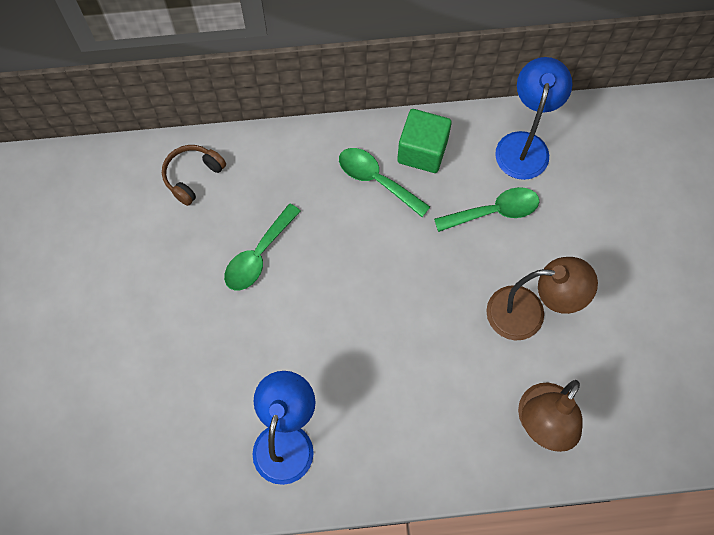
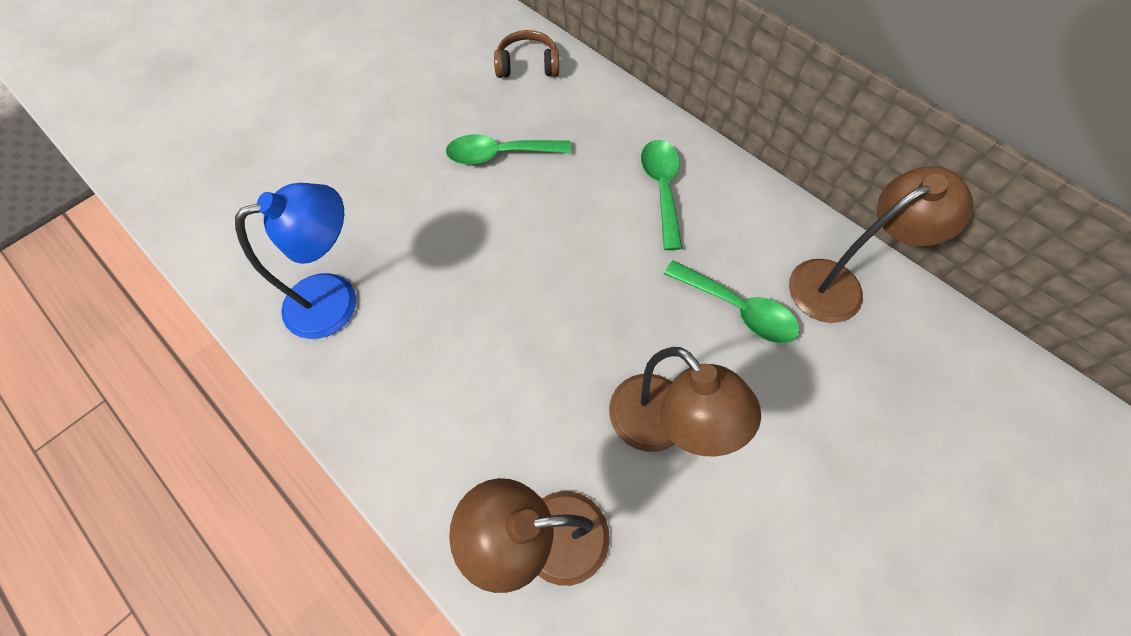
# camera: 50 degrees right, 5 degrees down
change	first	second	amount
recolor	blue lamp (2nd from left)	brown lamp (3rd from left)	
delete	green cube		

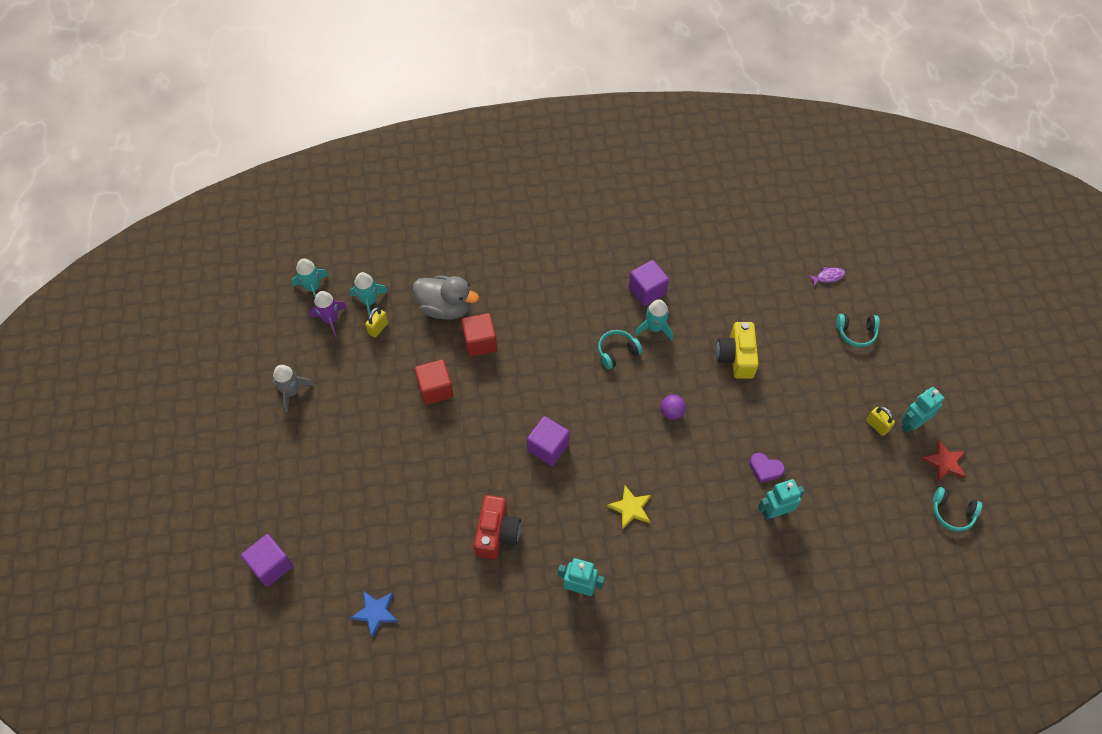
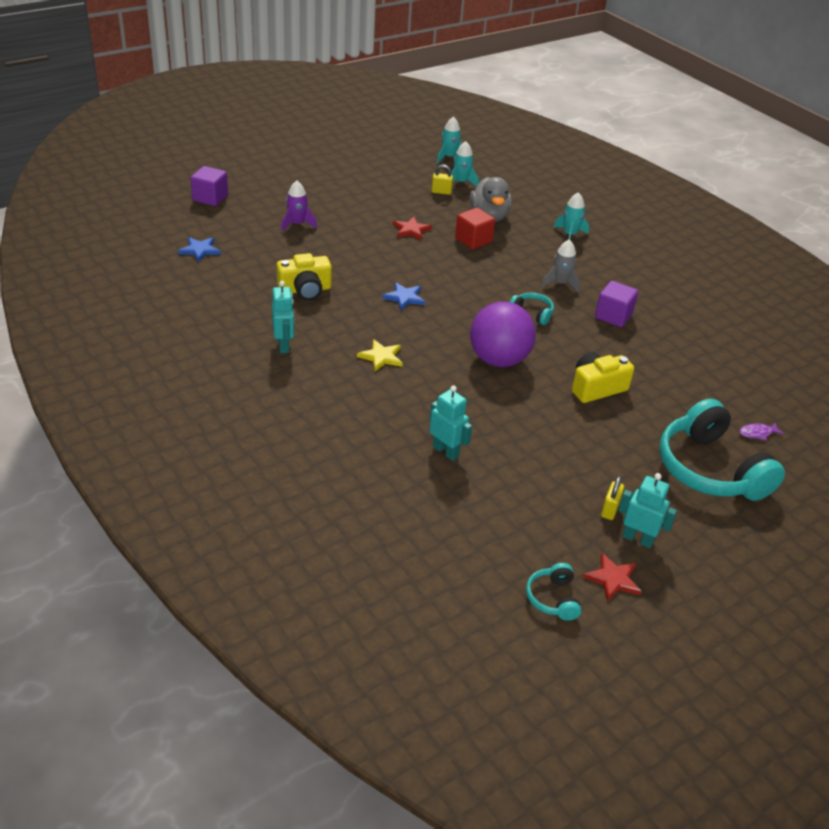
# camera: 60 degrees right, 20 degrees down
change	first	second	amount
rotate	purple fish		120 degrees clockwise
move	purple rocket		
move	turquoise rocket (3rd from left)		
resize	turquoise headphones (2nd from left in the first image)	turquoise headphones (3rd from left)	x2.24
replace	red cube (1st from left)	red star (1st from left)	
move	grey rocket		
resize	purple ball		x2.42
replace	purple cube (2nd from left)	blue star (2nd from left)	
delete	purple heart		
recolor	red camera	yellow camera (1st from left)	

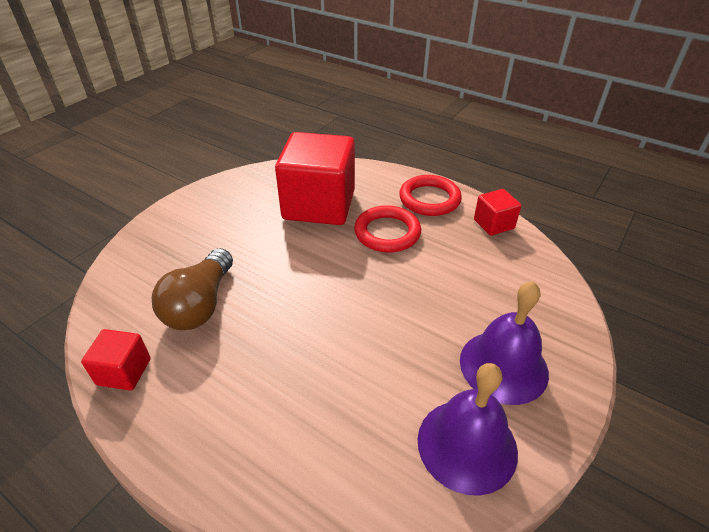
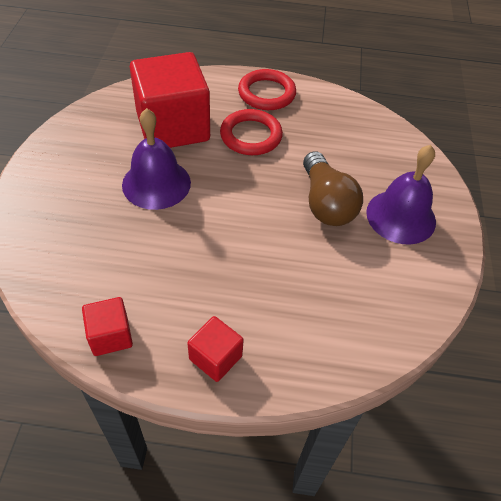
# camera: 30 degrees left, 10 degrees up
change	first	second	amount
move	red cube (3rd from left)		
move	brown light bulb		
move	purple bell (1st from left)		

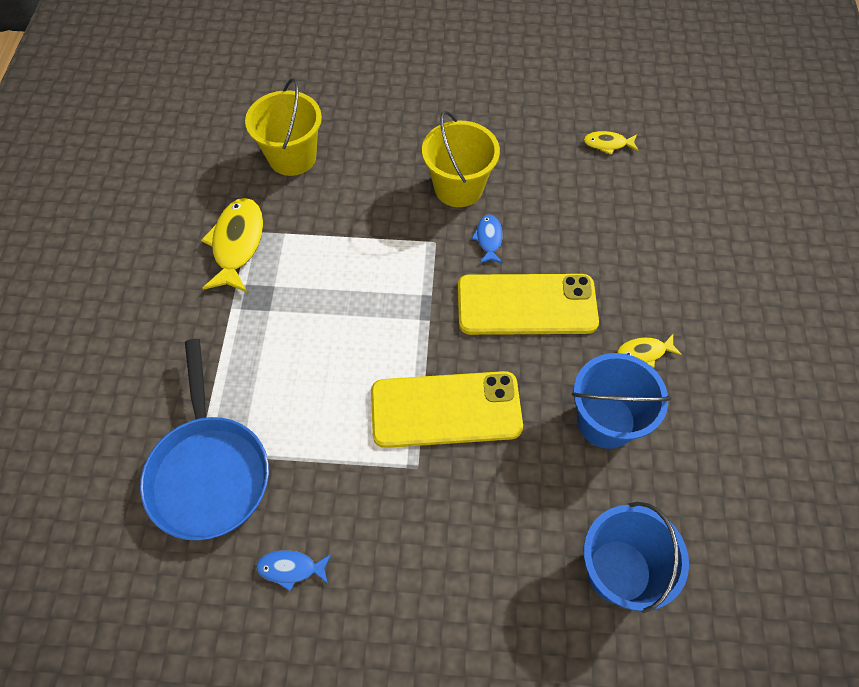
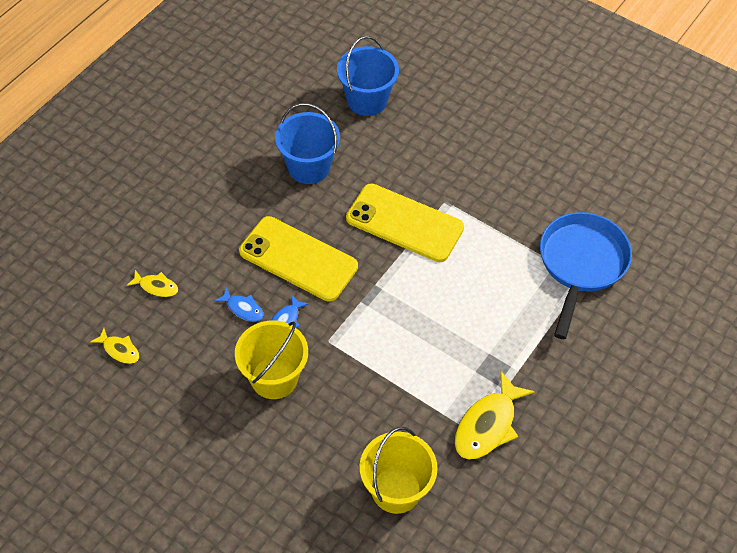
# camera: 150 degrees left, 5 degrees down
change	first	second	amount
move	yellow fish (3rd from left in the first image)	yellow fish (2nd from left)	
move	blue fish (1st from left)		

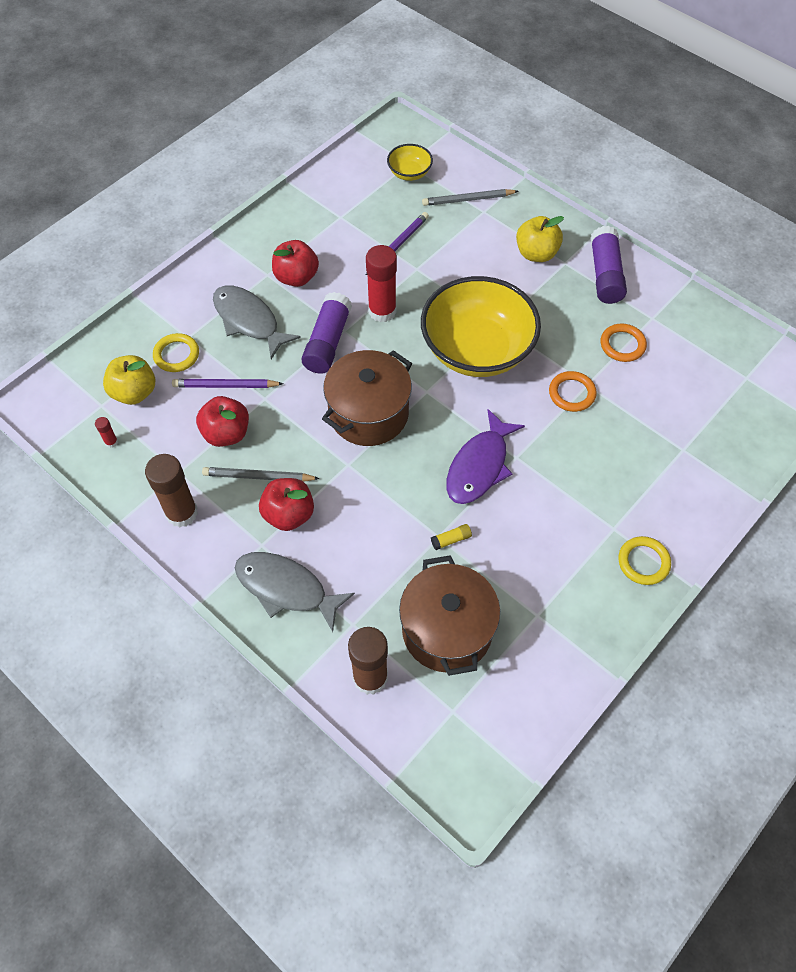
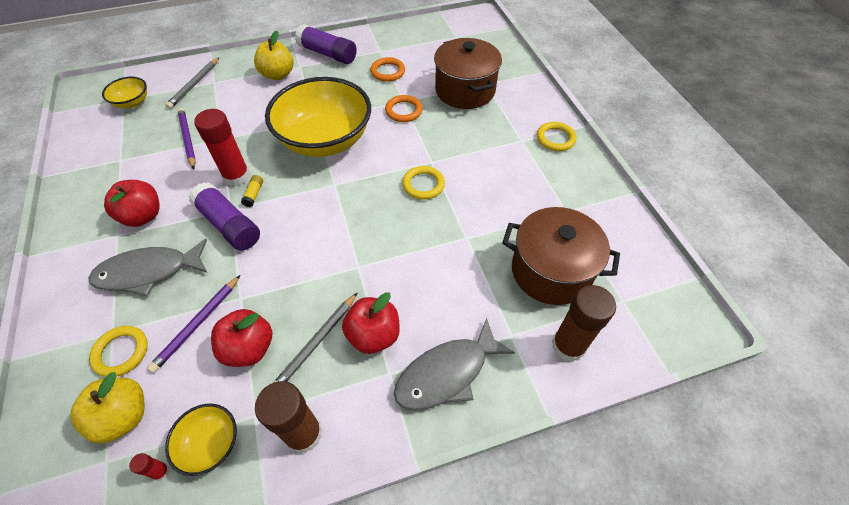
# camera: 60 degrees left, 5 degrees down
change	first	second	amount
move	brown pot (1st from left)		
replace	purple fish	yellow ring (2nd from left)	
move	yellow glue stick		
insert		yellow bowl (2nd from left)	

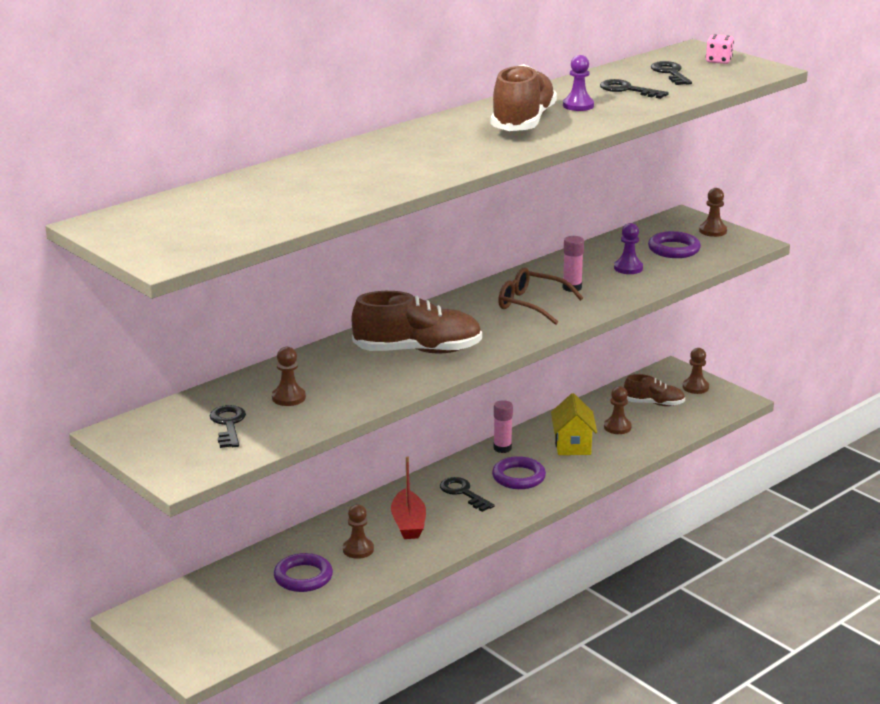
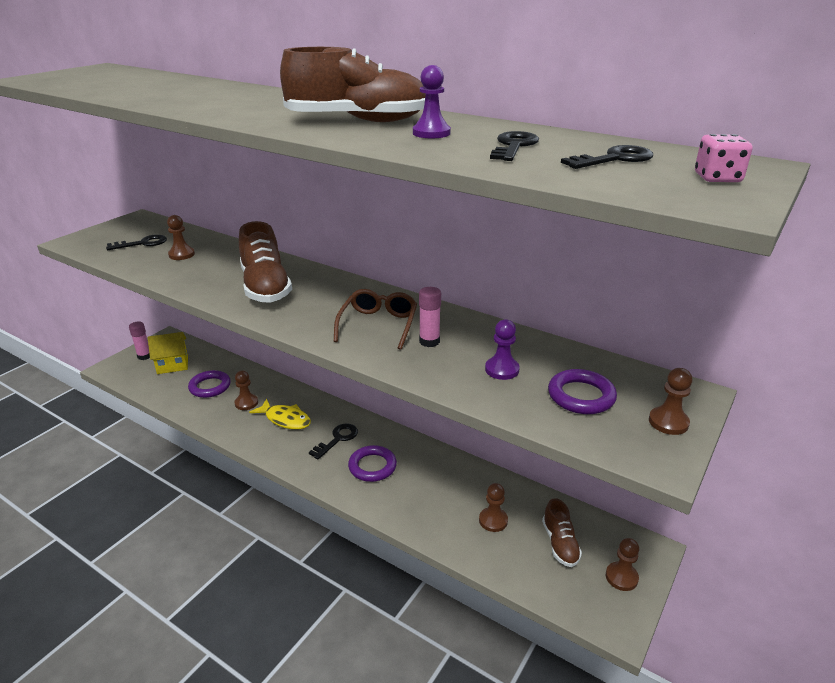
# camera: 75 degrees right, 5 degrees up
change	first	second	amount
move	yellow house		
move	pink glue stick (1st from left)		
replace	red boat	yellow fish	

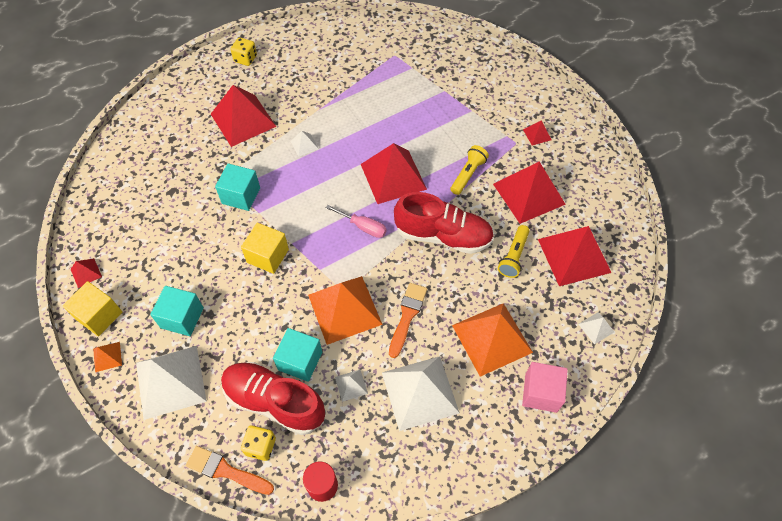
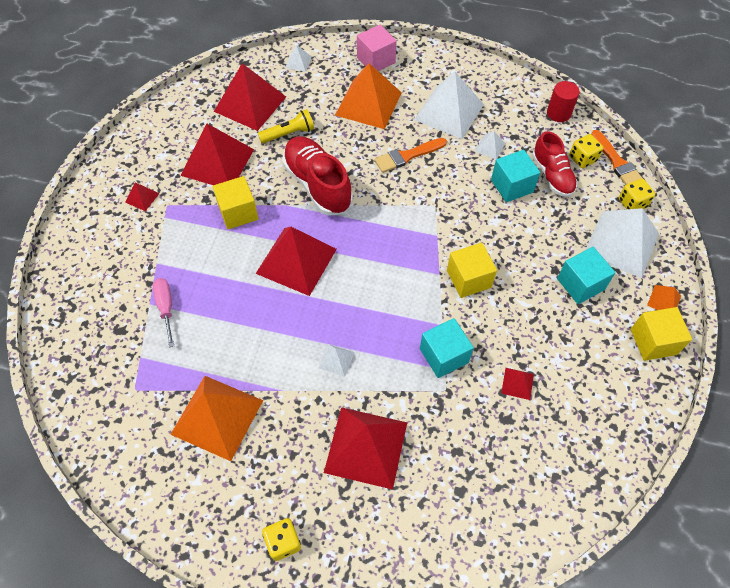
# camera: 135 degrees left, 0 degrees up
change	first	second	amount
replace	yellow flashlight (1st from left)	yellow cube (1st from left)	
move	pink screwdriver		
move	red pyramid (1st from left in the first image)	red pyramid (6th from left)	
move	orange pyramid (2nd from left in the first image)	orange pyramid (1st from left)	
resize	red shoe (1st from left in the first image)	red shoe (2nd from left)	x0.66
insert		yellow dice (3rd from left)	

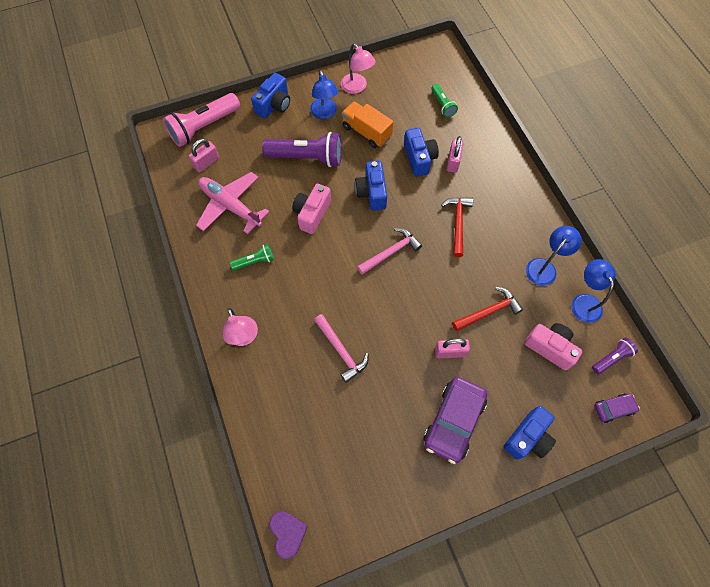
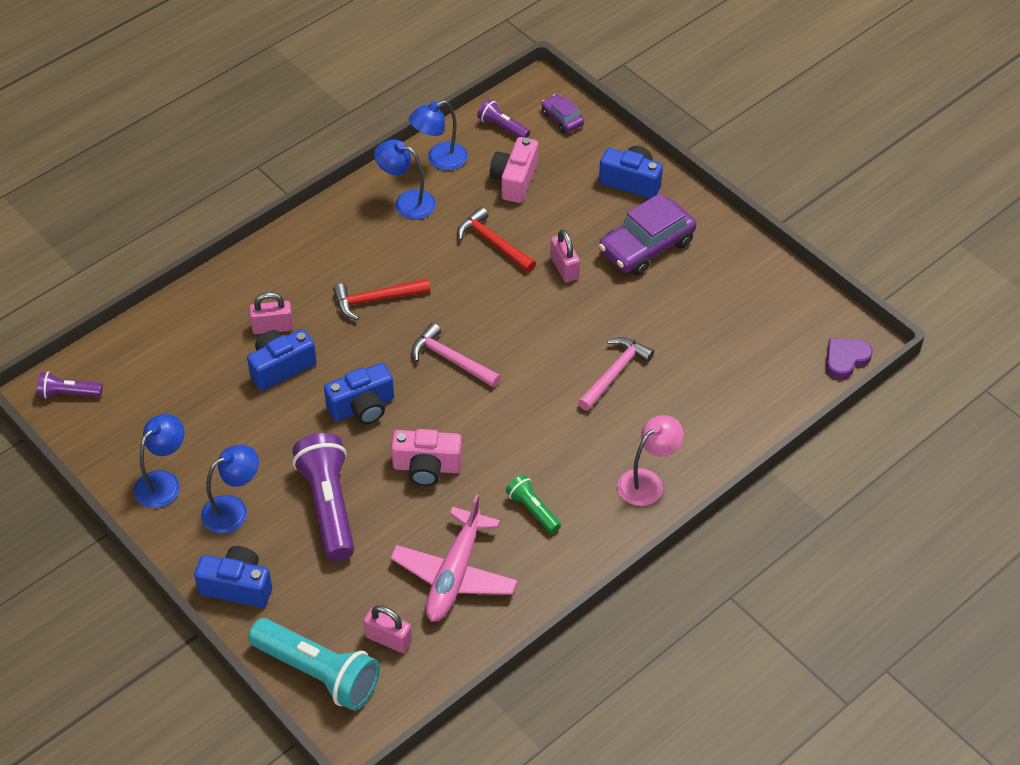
# camera: 110 degrees left, 15 degrees down
change	first	second	amount
recolor	pink lamp (2nd from left)	blue lamp (1st from left)	
delete	green flashlight (2nd from left)		
recolor	pink flashlight	turquoise flashlight	
delete	orange truck		
rotate	purple car (1st from left in the first image)	purple car (2nd from left)	135 degrees clockwise
insert		purple flashlight (1st from left)	

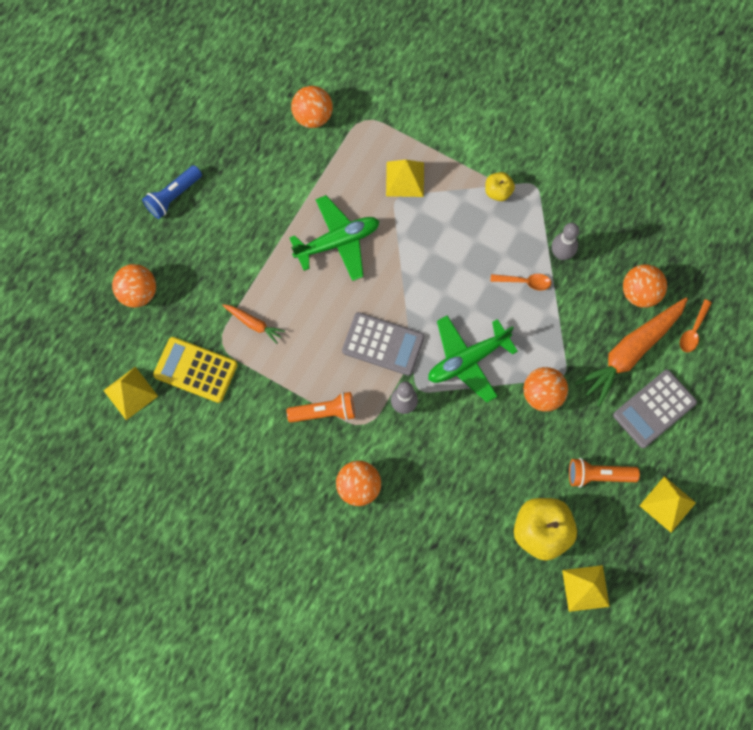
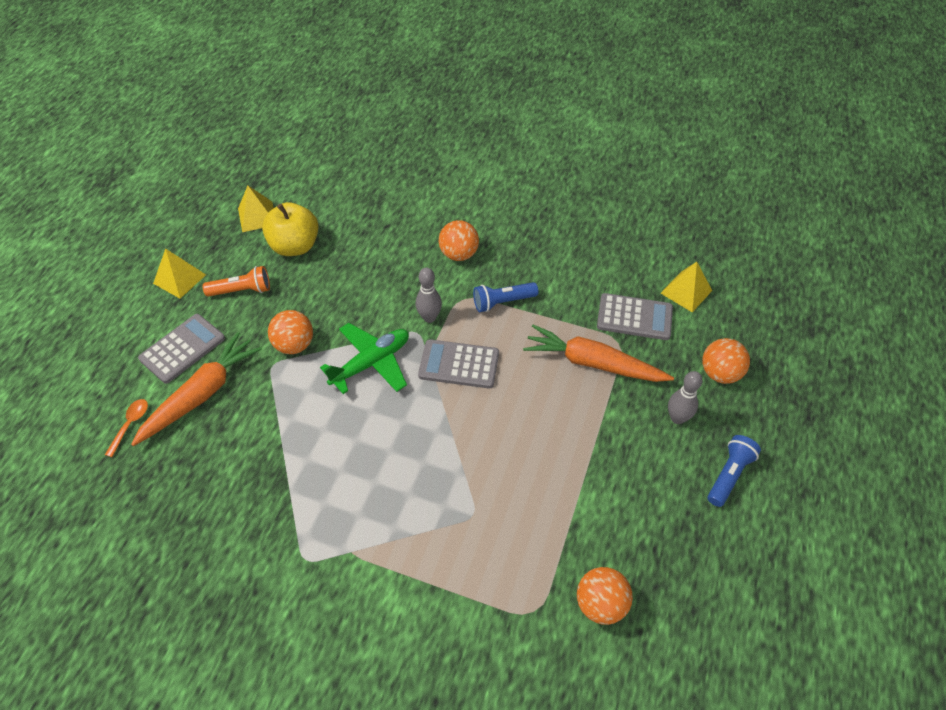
# camera: 170 degrees right, 20 degrees down
change	first	second	amount
delete	yellow pyramid (2nd from left)		
delete	yellow apple (1st from left)		
delete	green plane (1st from left)		
move	grey bowling pin (2nd from left)		
delete	orange ball (5th from left)		
delete	orange spoon (1st from left)		
resize	orange carrot (1st from left in the first image)	orange carrot (2nd from left)	x2.10
recolor	yellow calculator	grey calculator (3rd from left)	
recolor	orange flashlight (1st from left)	blue flashlight (1st from left)	

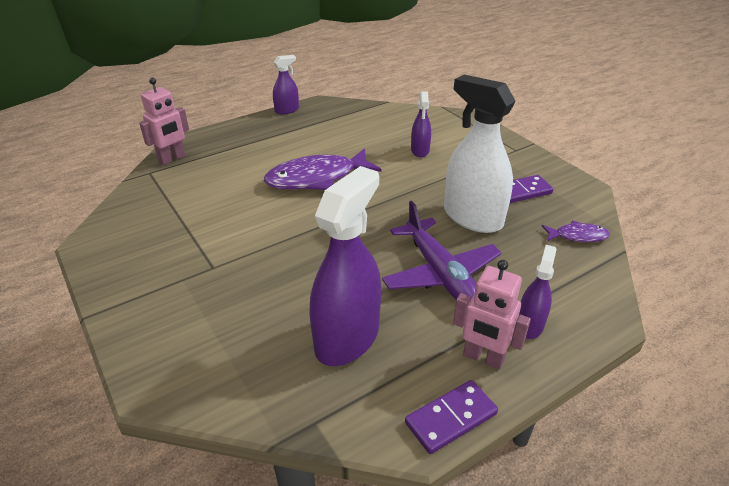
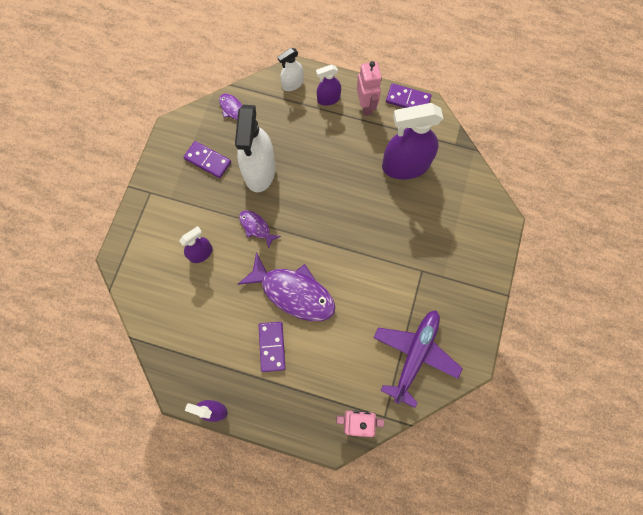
# camera: 130 degrees left, 35 degrees up
change	first	second	amount
move	purple plane		
insert		white spray bottle (2nd from left)	
insert		purple fish (2nd from left)	
insert		purple domino (2nd from left)	

